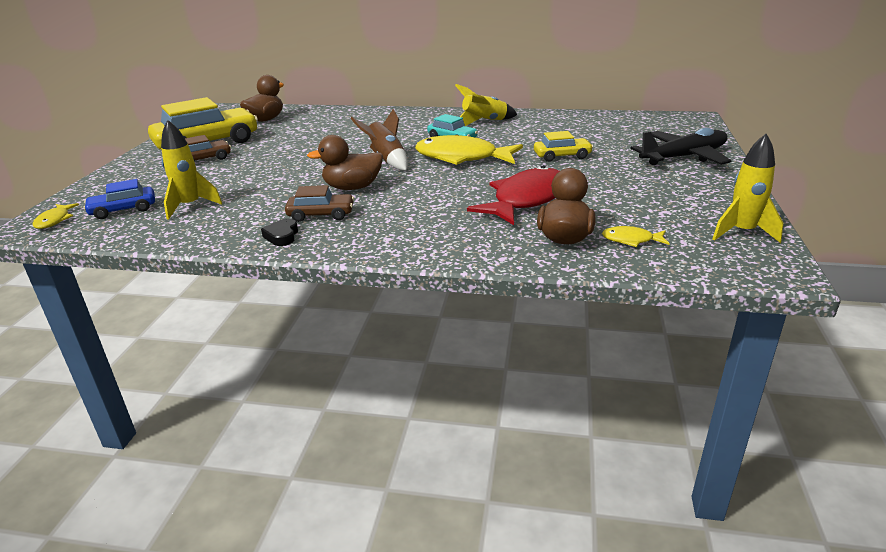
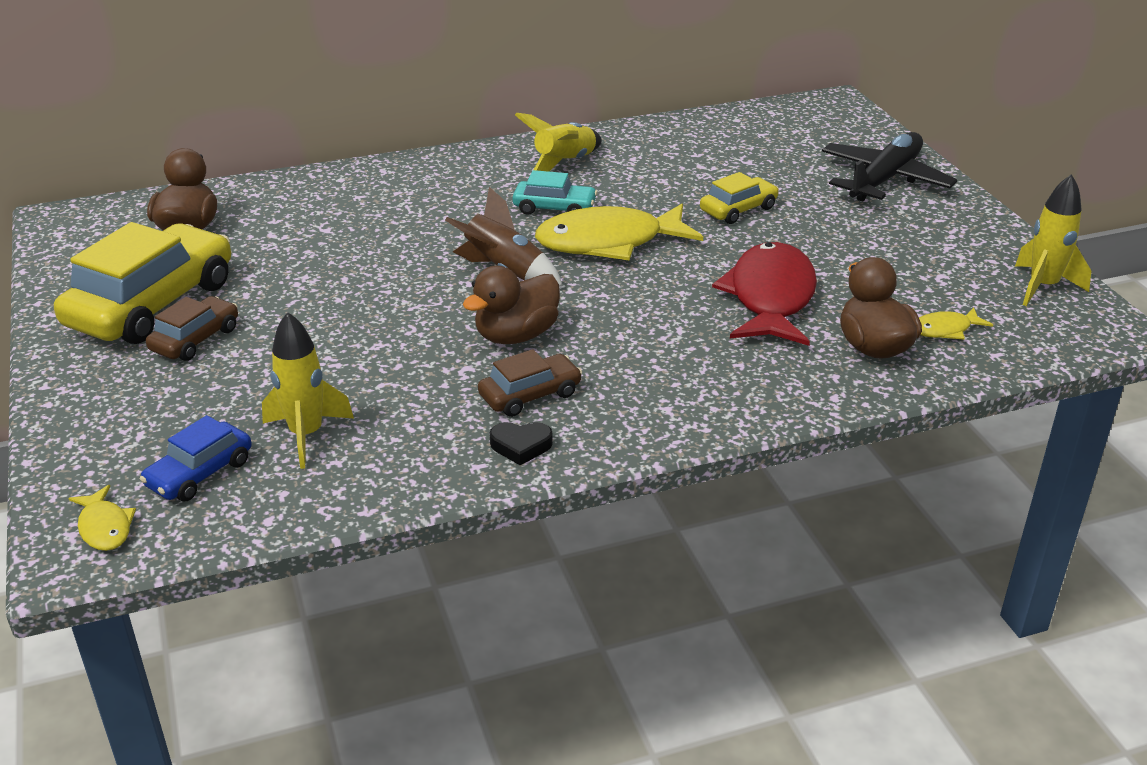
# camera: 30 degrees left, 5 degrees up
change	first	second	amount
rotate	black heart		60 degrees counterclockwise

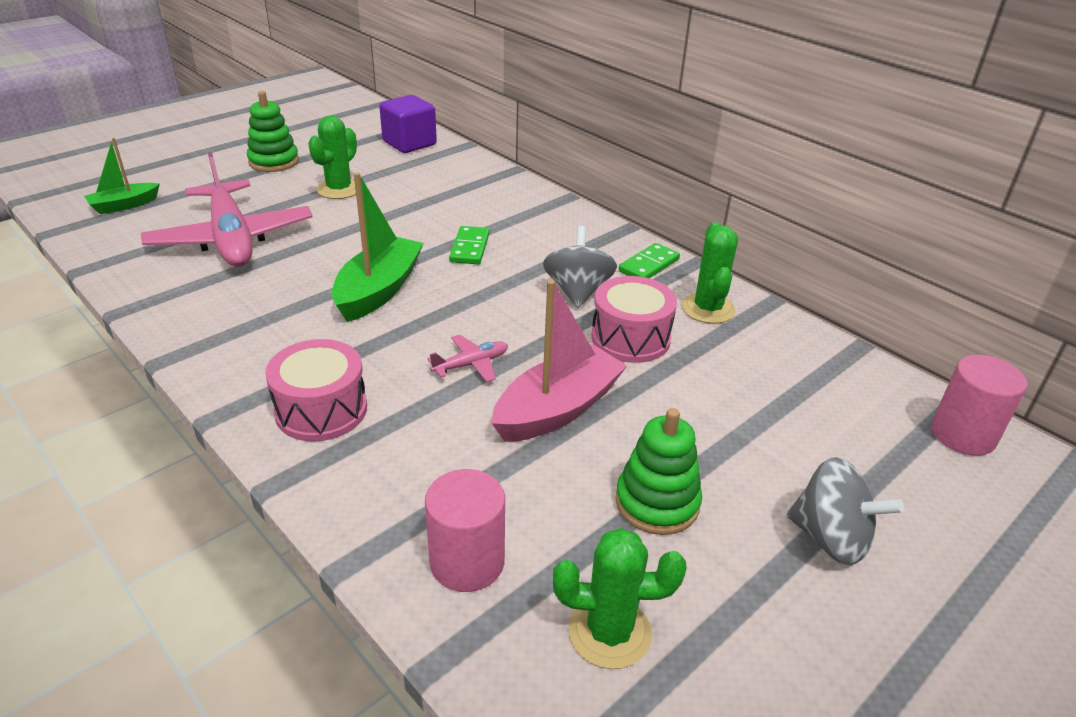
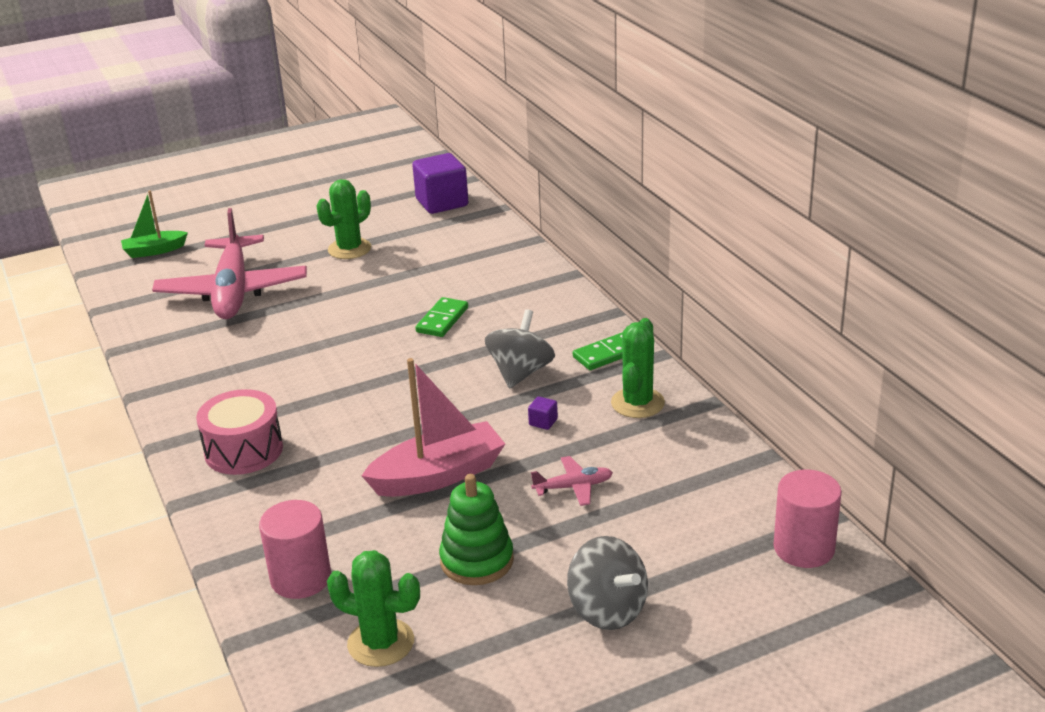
# camera: 20 degrees right, 5 degrees down
change	first	second	amount
delete	green stacking toy (1st from left)		
delete	green boat (2nd from left)		
replace	pink drum (2nd from left)	purple cube (2nd from left)	
move	pink plane (2nd from left)		

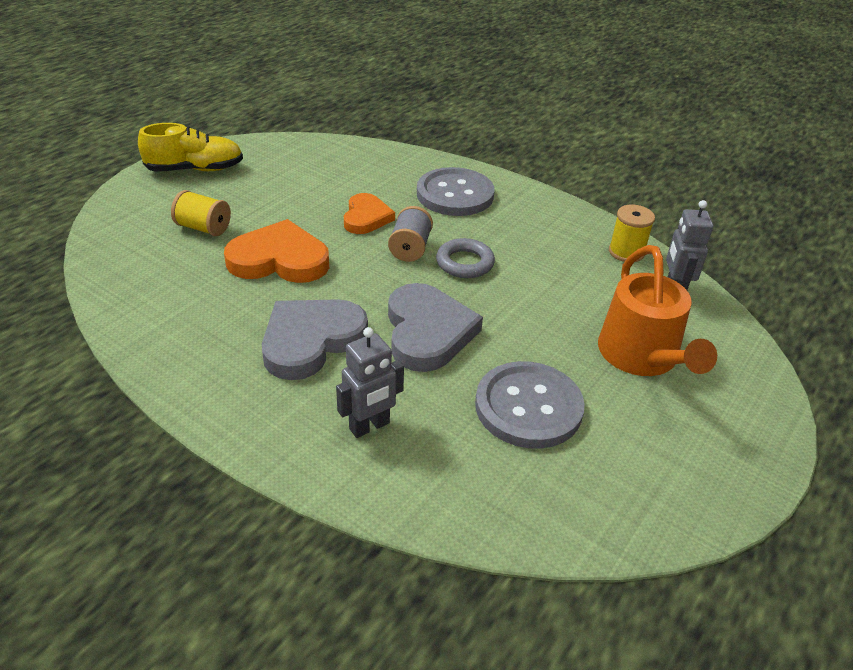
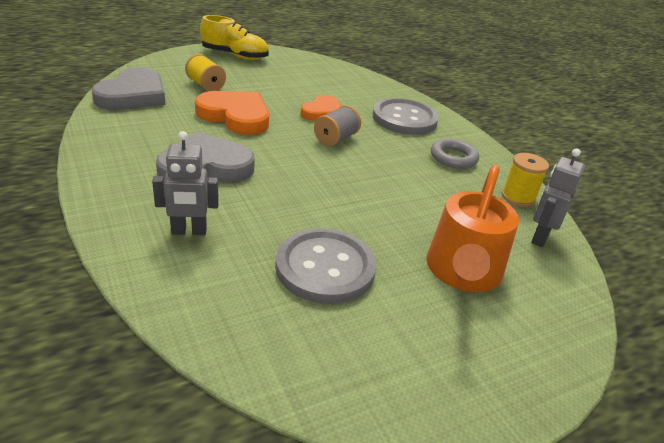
# camera: 25 degrees right, 5 degrees down
change	first	second	amount
move	grey ring		
move	grey heart (2nd from left in the first image)	grey heart (1st from left)	

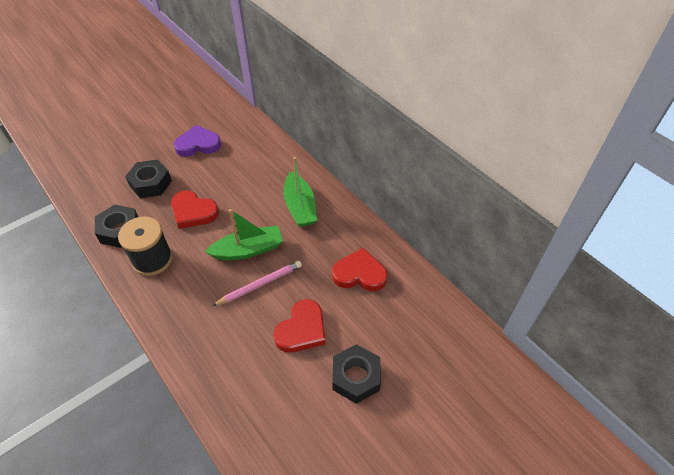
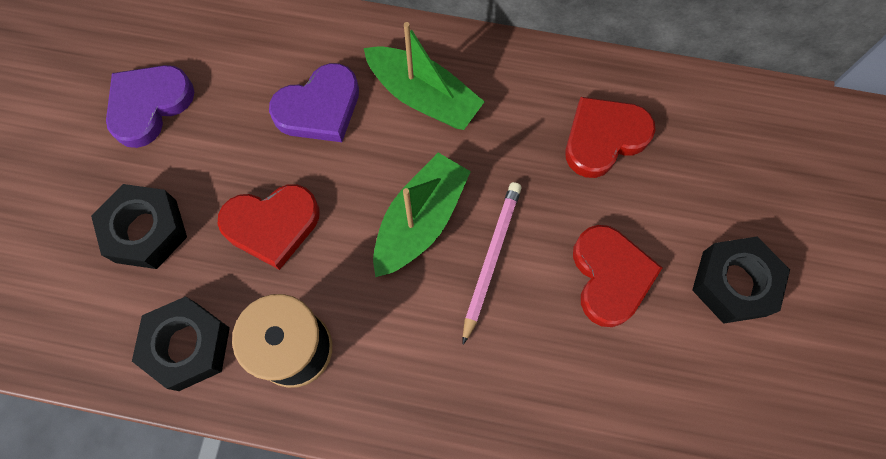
# camera: 40 degrees left, 20 degrees up
change	first	second	amount
insert		purple heart (2nd from left)	

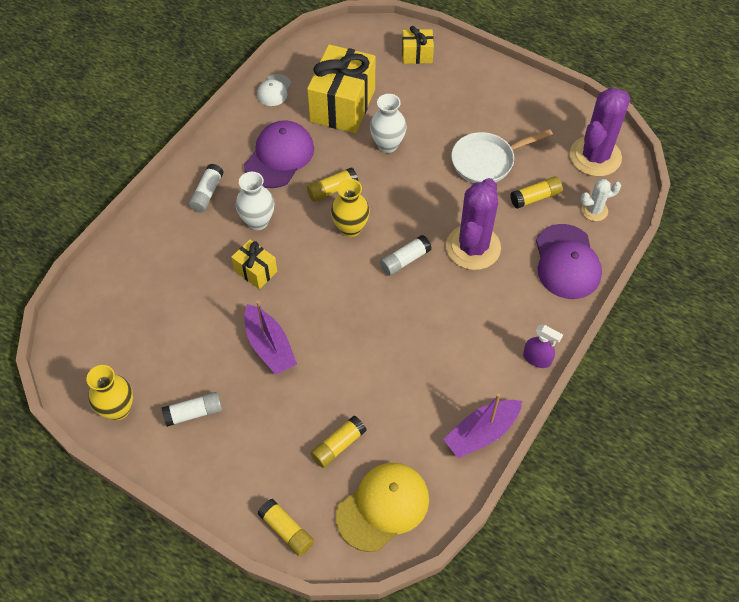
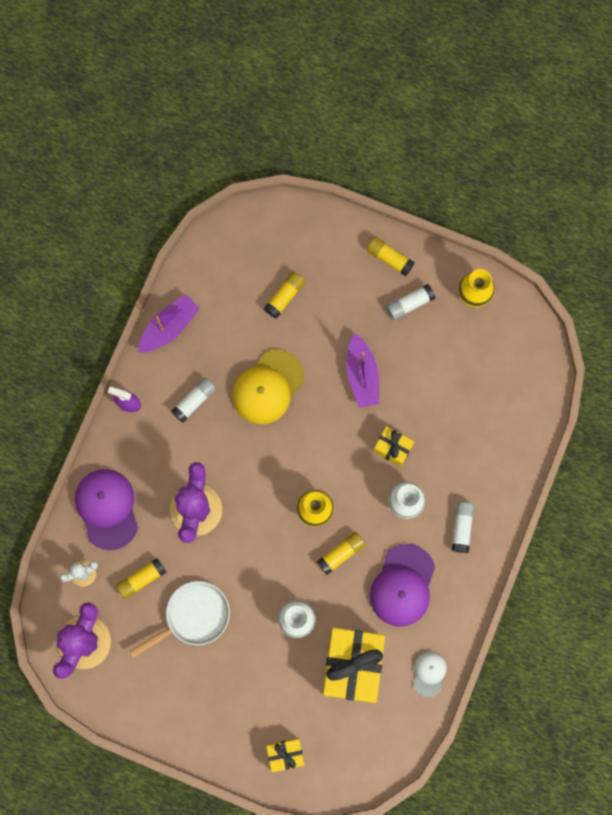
# camera: 170 degrees right, 20 degrees up
change	first	second	amount
move	white glue stick (3rd from left in the first image)	white glue stick (1st from left)	
rotate	purple boat (1st from left in the first image)	purple boat (2nd from left)	150 degrees counterclockwise
move	yellow cap		
move	yellow glue stick (1st from left in the first image)	yellow glue stick (4th from left)	

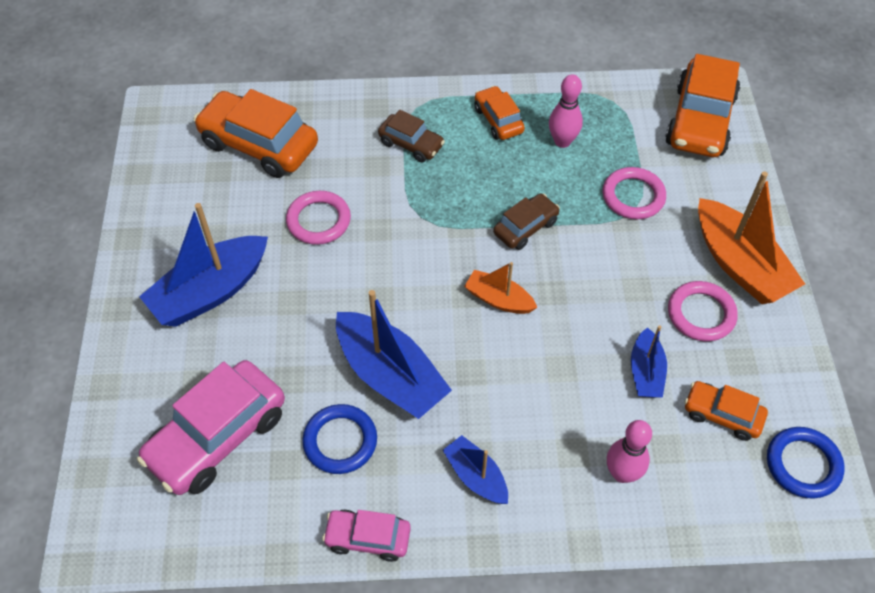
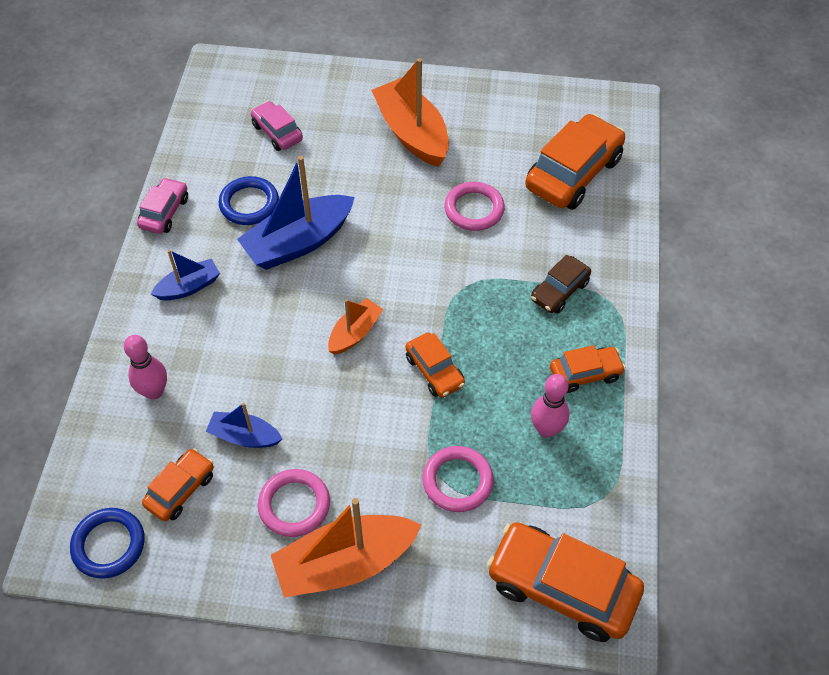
# camera: 100 degrees right, 0 degrees up
change	first	second	amount
recolor	brown car (2nd from left)	orange car (2nd from left)	
recolor	blue boat (1st from left)	orange boat (3rd from left)	
resize	pink car (1st from left in the first image)	pink car (2nd from left)	x0.54

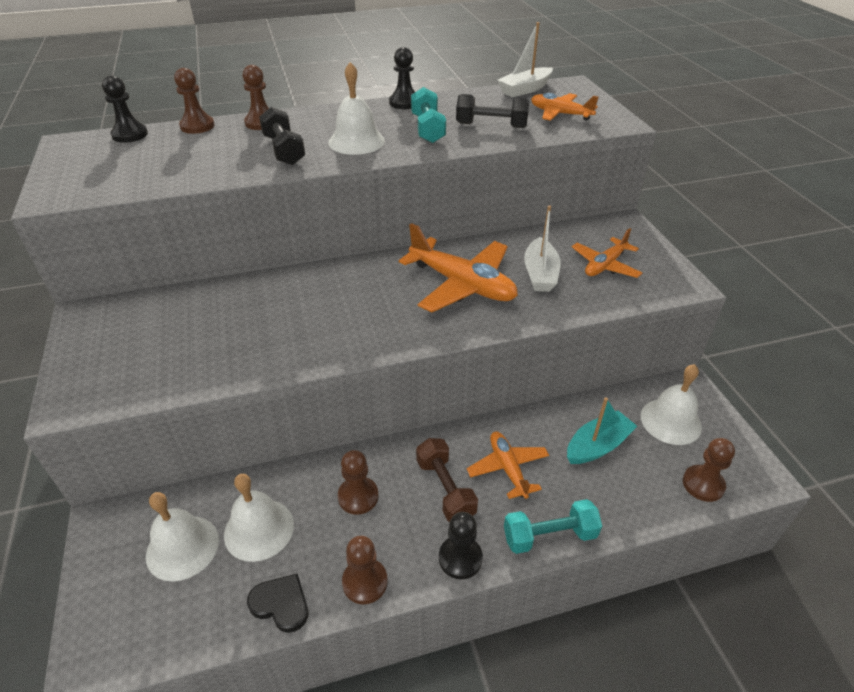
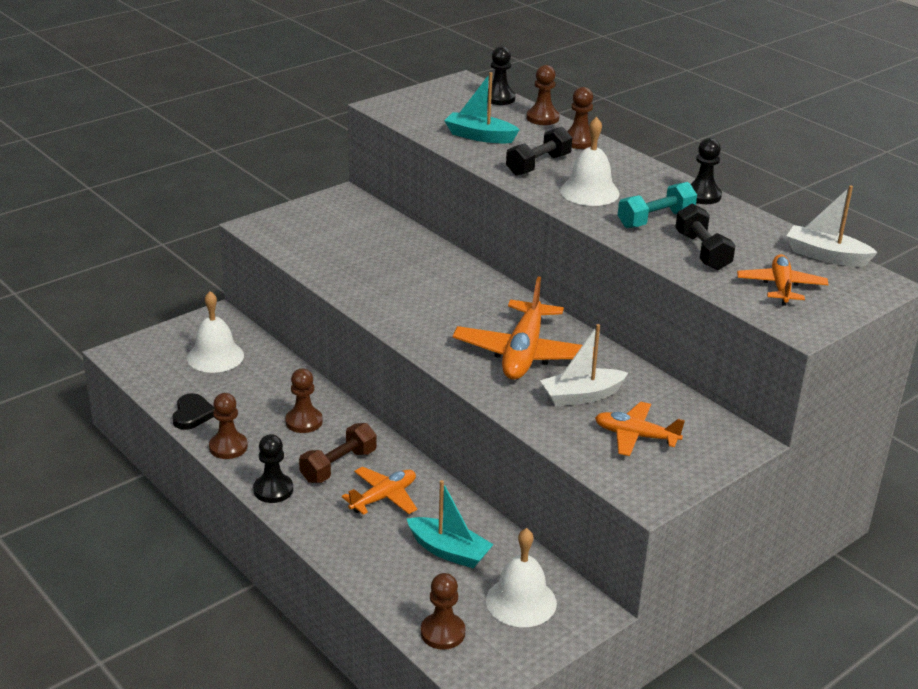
# camera: 65 degrees right, 10 degrees down
change	first	second	amount
delete	white bell (2nd from left)		
delete	turquoise dumbbell (2nd from left)		
insert		turquoise boat (2nd from left)	

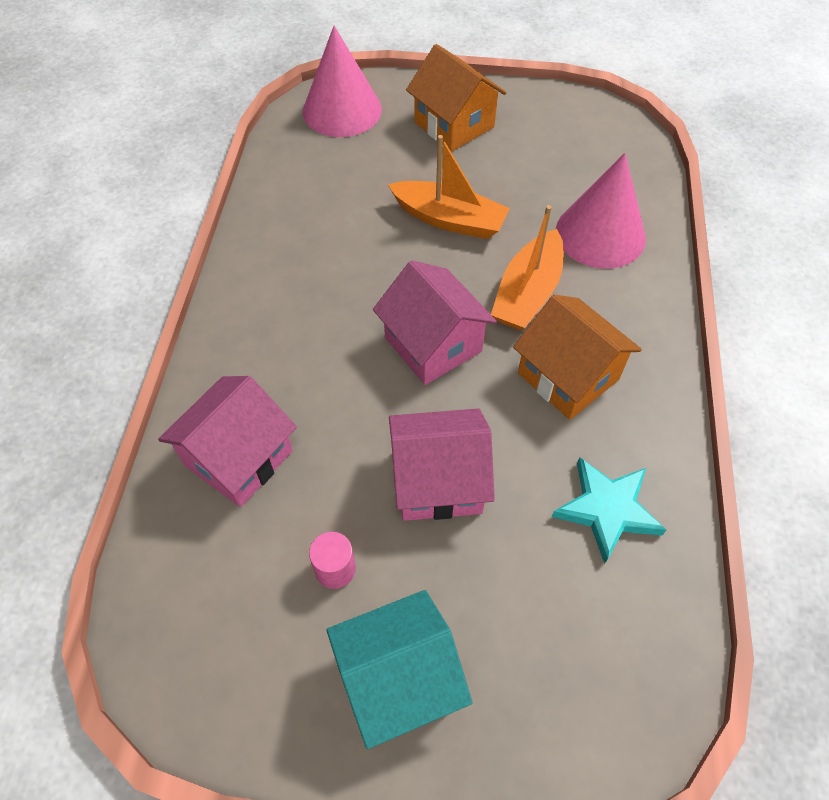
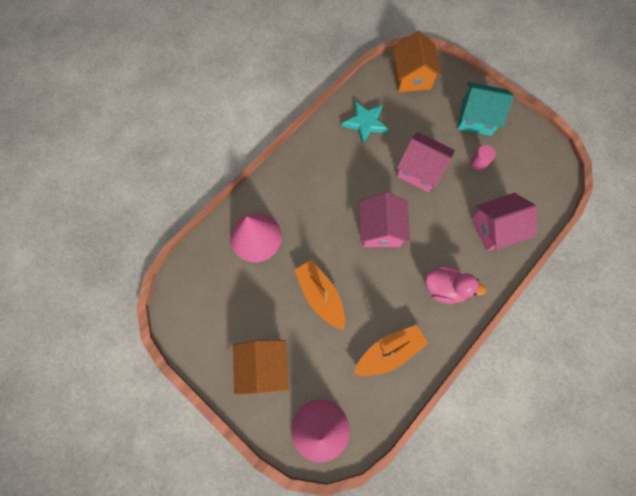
# camera: 145 degrees left, 15 degrees up
change	first	second	amount
move	orange boat (2nd from left)		
move	orange house (2nd from left)		
insert		pink duck	

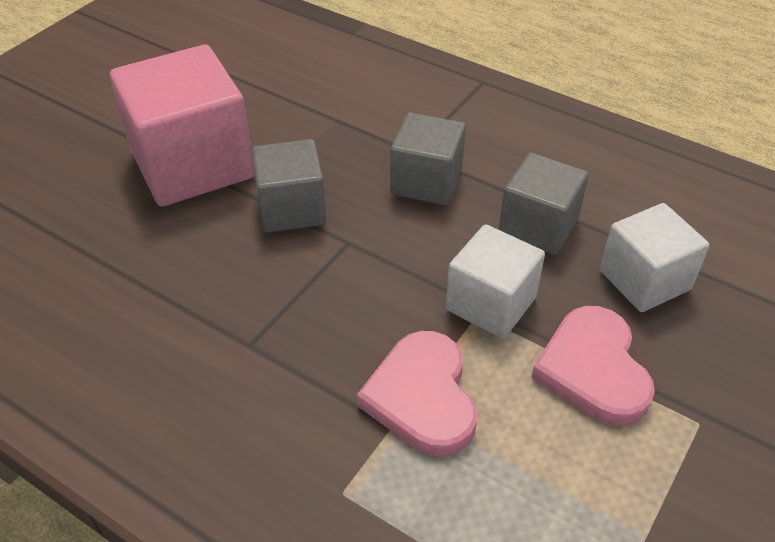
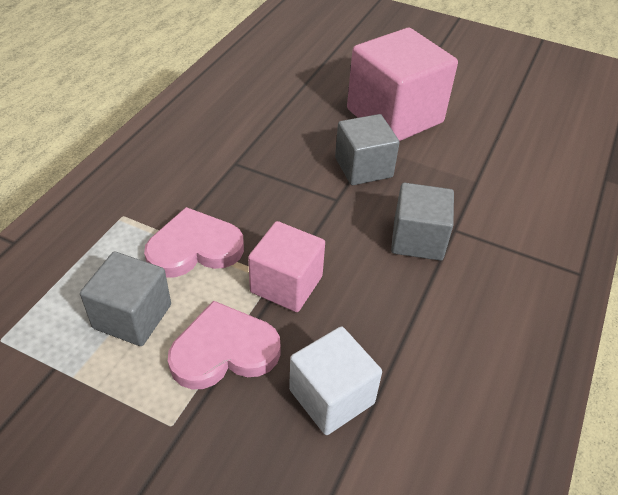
# camera: 80 degrees right, 0 degrees up
change	first	second	amount
move	grey cube (3rd from left in the first image)	grey cube (1st from left)	
recolor	white cube (1st from left)	pink cube (1st from left)	

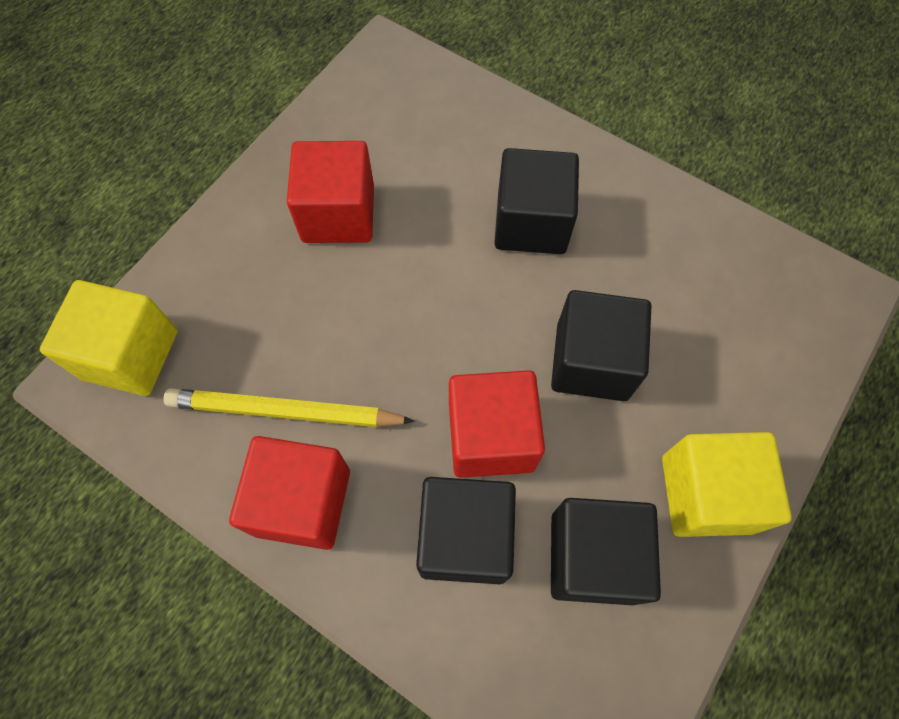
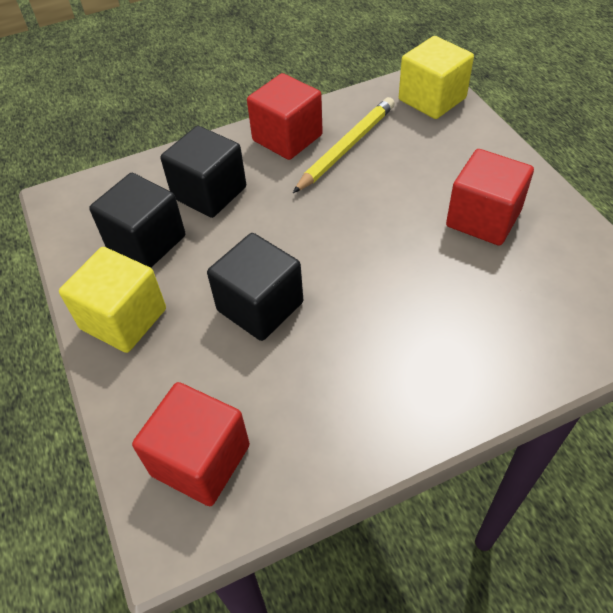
# camera: 125 degrees right, 15 degrees down
change	first	second	amount
delete	black cube (2nd from left)		
move	red cube (3rd from left in the first image)	red cube (1st from left)	

